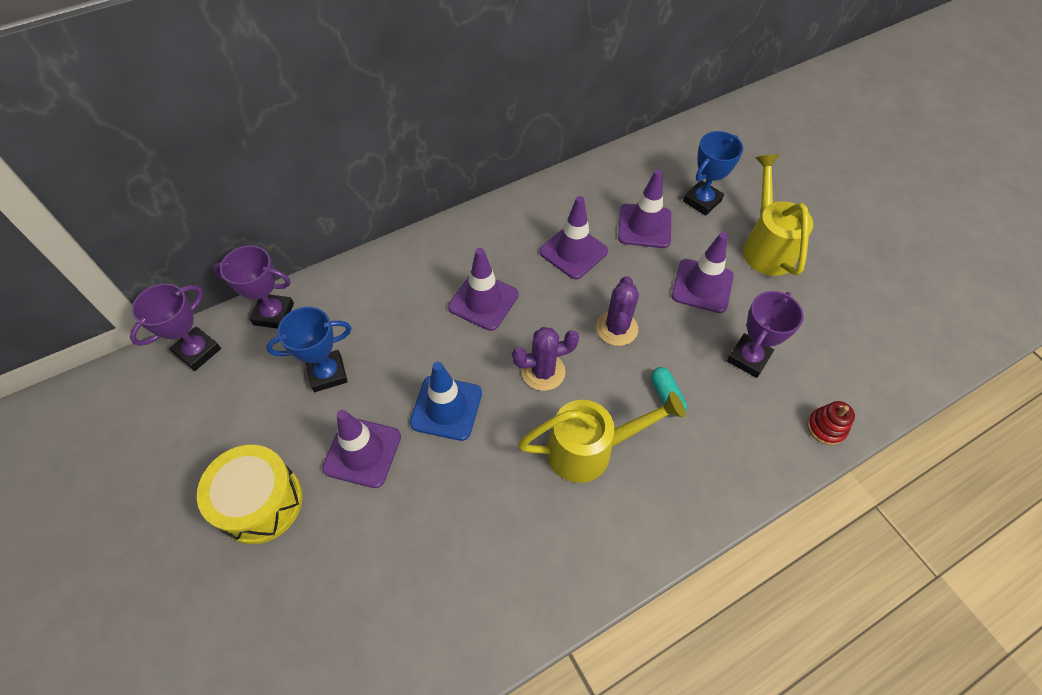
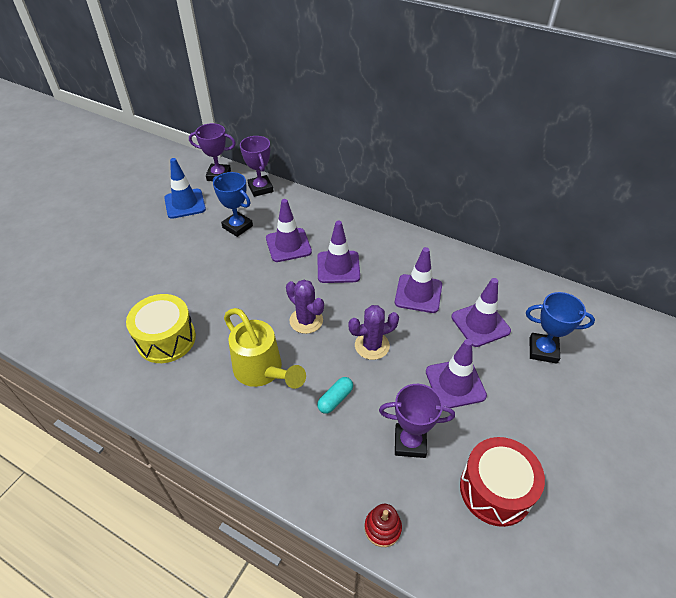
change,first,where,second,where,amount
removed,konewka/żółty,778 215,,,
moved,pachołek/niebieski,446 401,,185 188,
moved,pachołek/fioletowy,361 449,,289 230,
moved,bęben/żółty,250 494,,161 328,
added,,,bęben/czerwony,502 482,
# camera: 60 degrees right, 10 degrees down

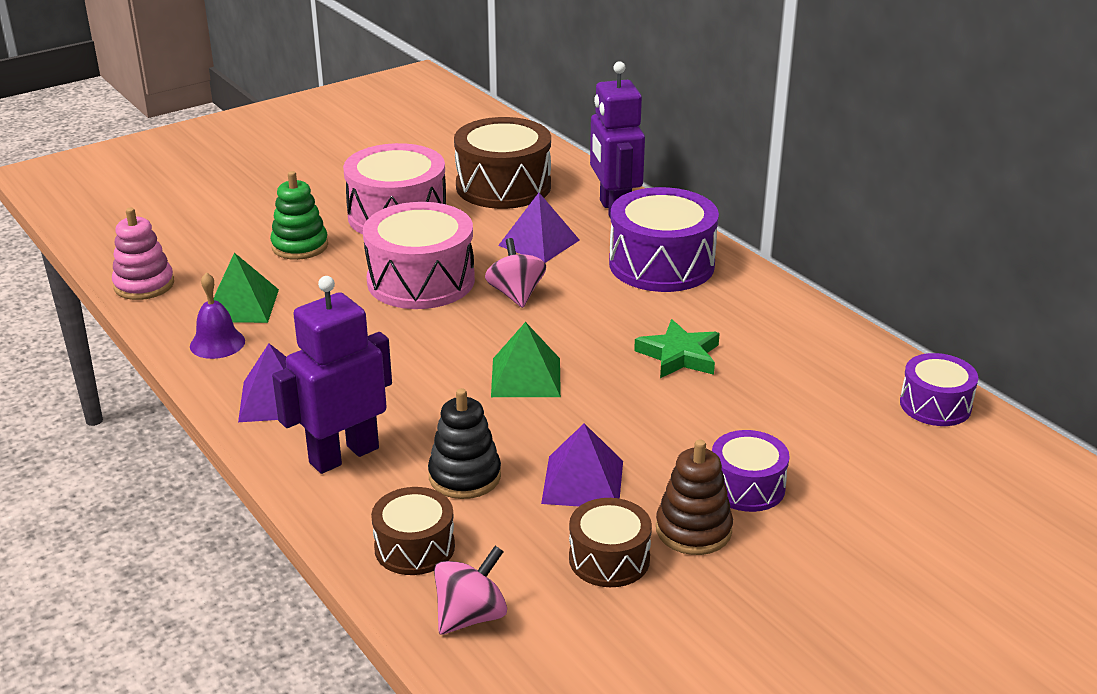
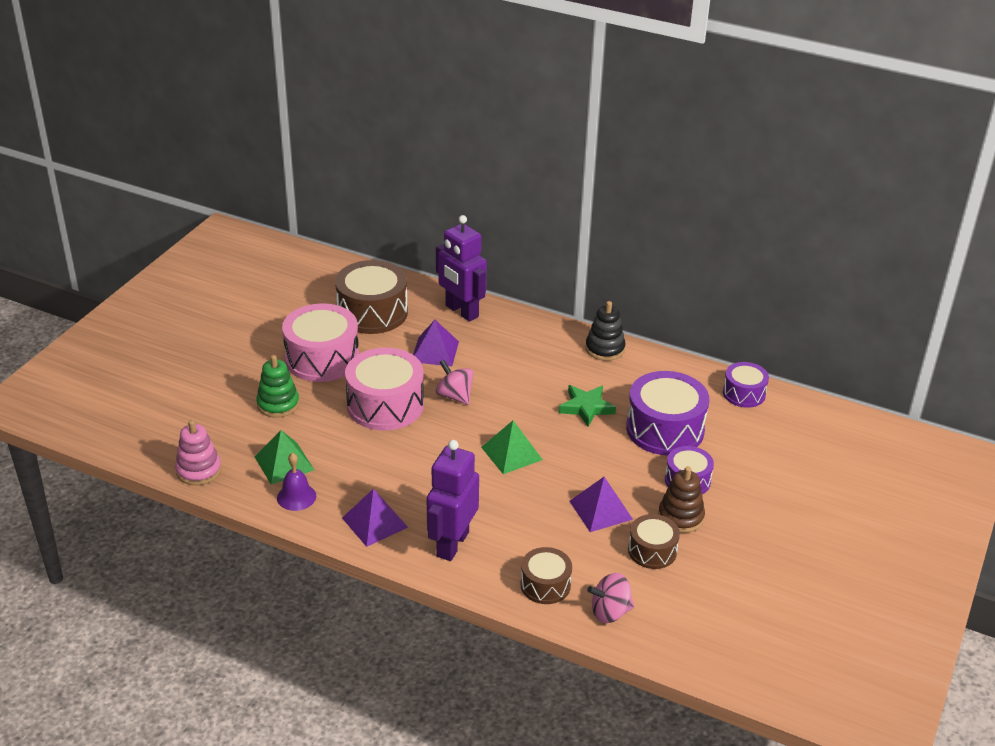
change,first,where,second,where,amount
moved,bęben/fioletowy,664 239,,667 413,
moved,zabawka nakładanka/czarny,464 443,,605 331,
turned,bączek/różowy,470 590,,610 598,120 degrees counterclockwise
# camera: 30 degrees left, 5 degrees up

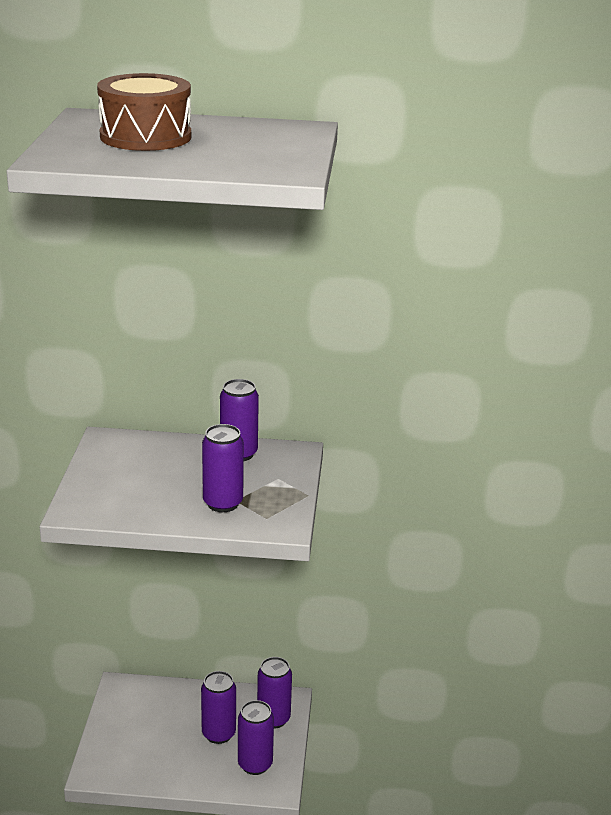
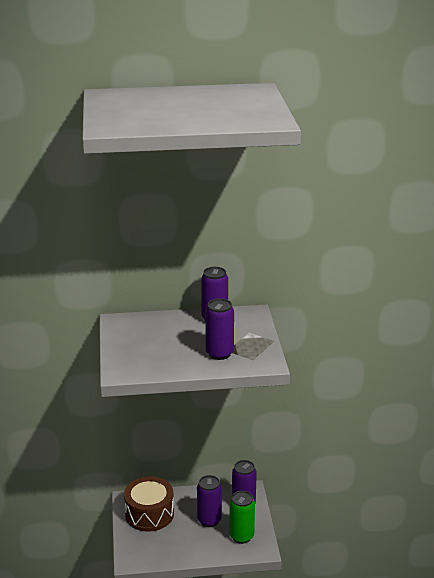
change,first,where,second,where,amount
moved,bęben/brązowy,144 112,,149 504,
recoloured,puszka/fioletowy,256 737,puszka/zielony,242 517,
# camera: 10 degrees left, 0 degrees up

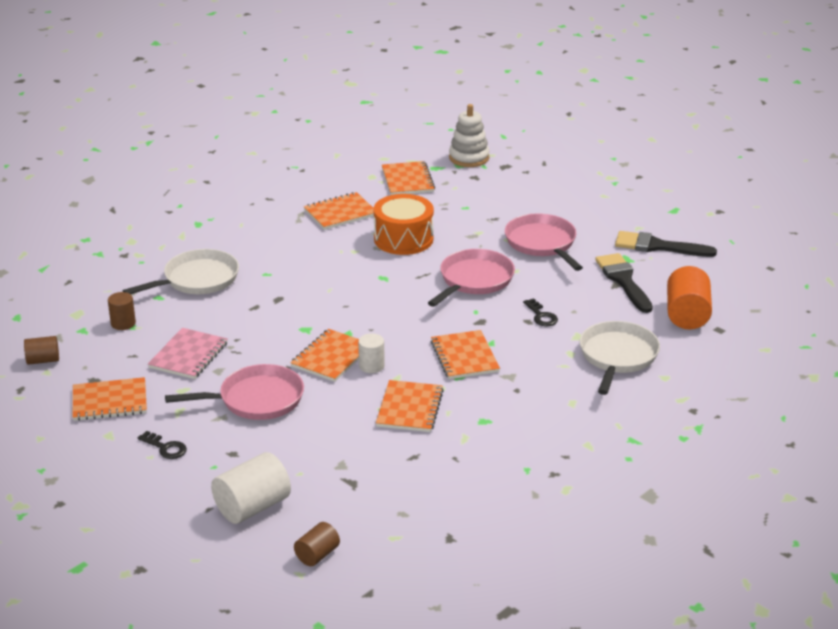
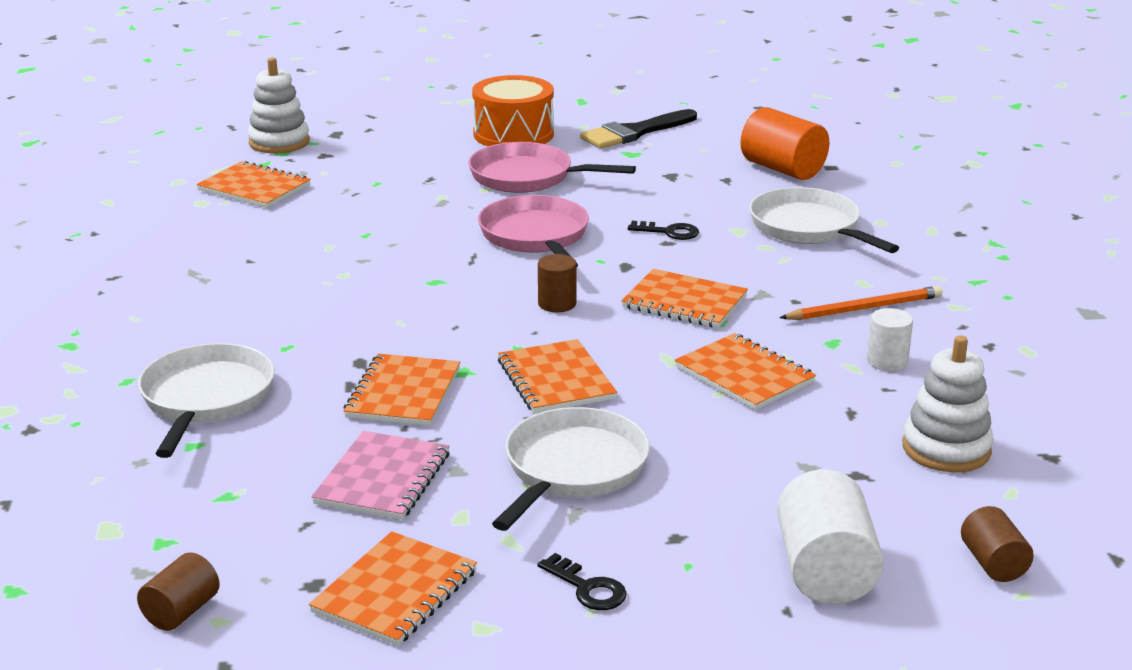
change,first,where,second,where,amount
moved,zeszyt/pomarańczowy,339 211,,402 389,
moved,bęben/pomarańczowy,403 224,,513 110,
removed,pędzel/czarny,624 283,,,
moved,walec/brązowy,122 311,,557 283,
turned,zeszyt/różowy,188 353,,380 475,45 degrees clockwise
moved,walec/biały,371 353,,890 339,
recoloured,patelnia/różowy,234 392,patelnia/biały,571 469,
turned,klucz/czarny,162 445,,582 581,60 degrees clockwise
added,,,ołówek/pomarańczowy,860 303,
added,,,zabawka nakładanka/biały,948 403,
# camera: 50 degrees left, 5 degrees down

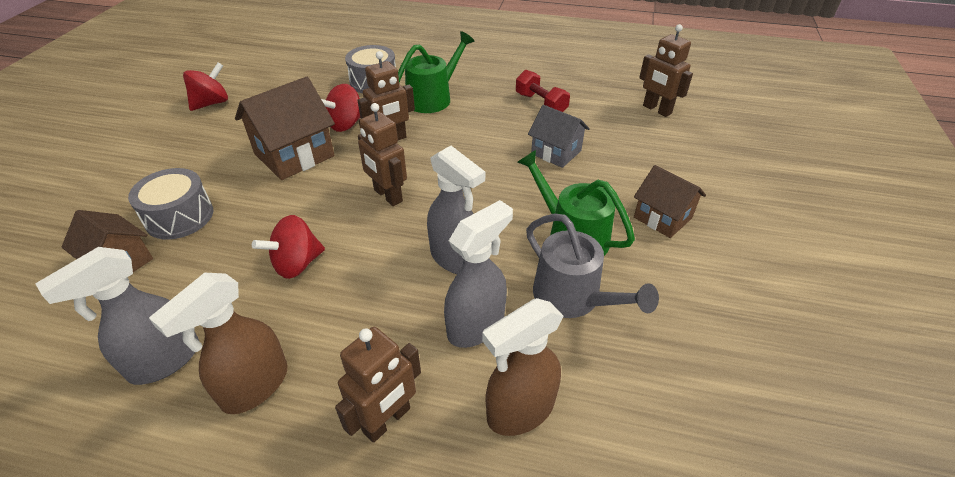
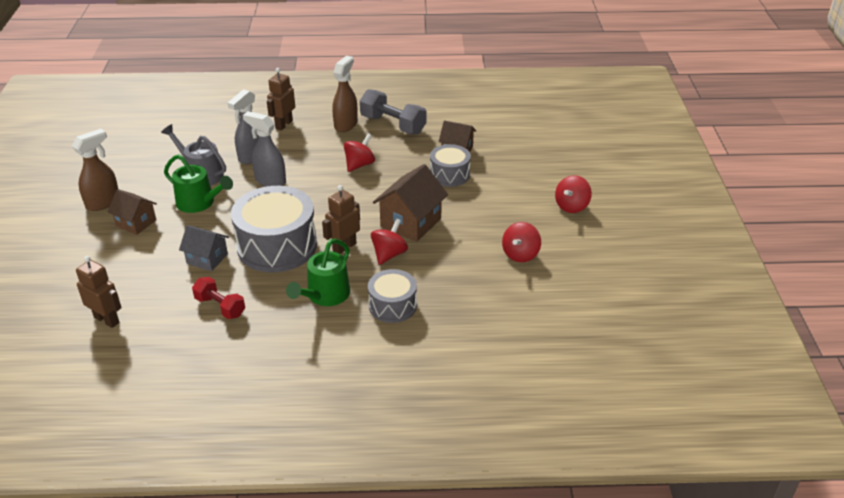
change,first,where,second,where,amount
removed,robot/brązowy,382 154,,,
replaced,spryskiwacz/szary,117 316,hantel/szary,393 112,
moved,spryskiwacz/brązowy,522 367,,95 170,
added,,,bączek/czerwony,573 194,
added,,,bęben/szary,274 229,
# camera: 165 degrees right, 5 degrees down

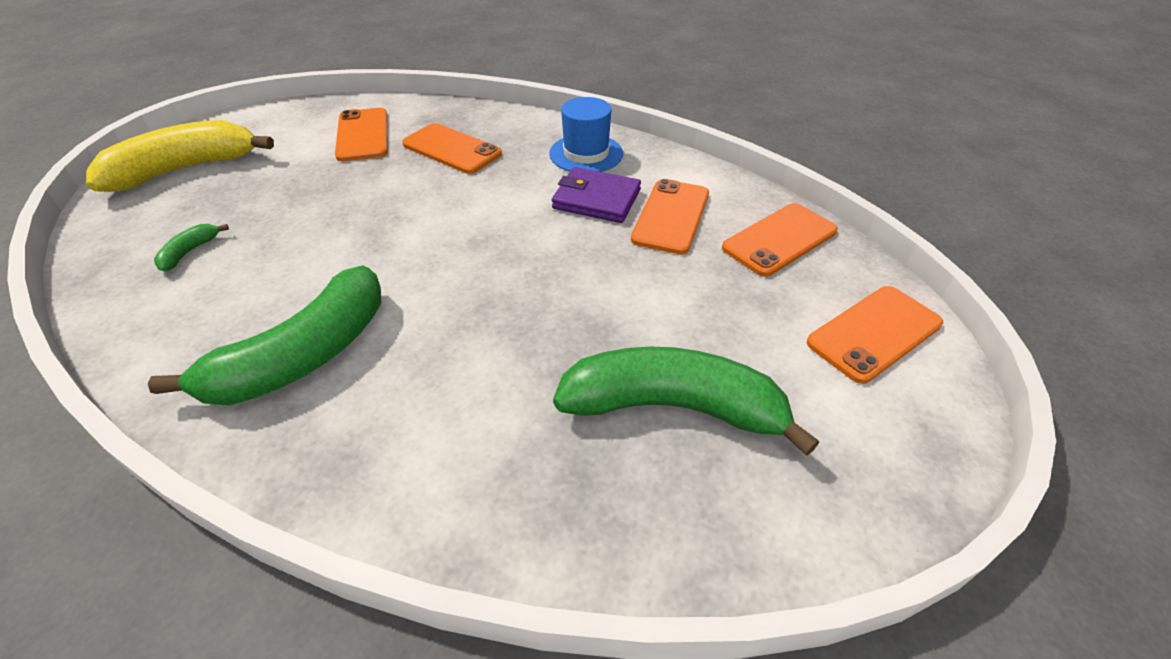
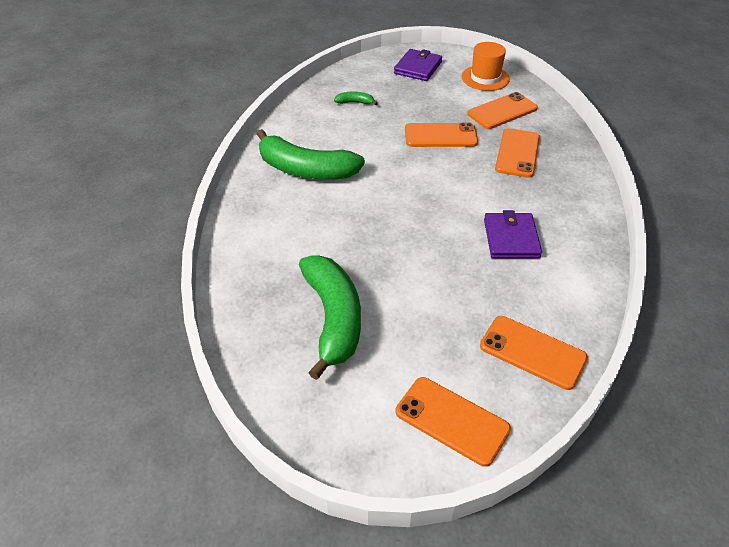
change,first,where,second,where,amount
removed,kapelusz/niebieski,586 134,,,
replaced,banan/żółty,180 156,portfel/fioletowy,418 65,
moved,telefon/pomarańczowy,670 216,,441 135,
added,,,kapelusz/pomarańczowy,485 66,
# camera: 70 degrees right, 0 degrees up

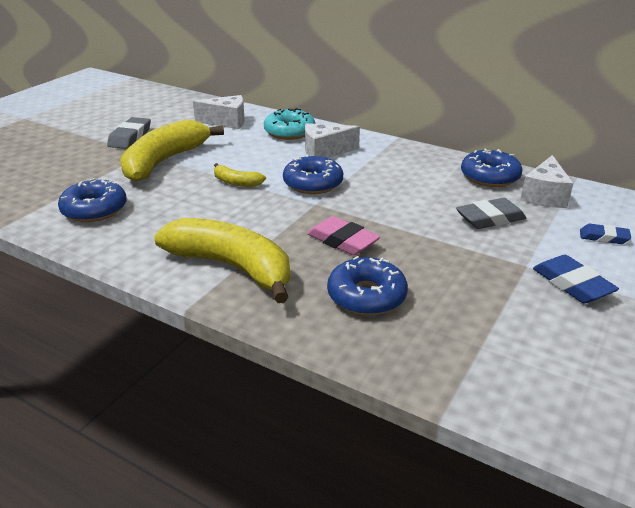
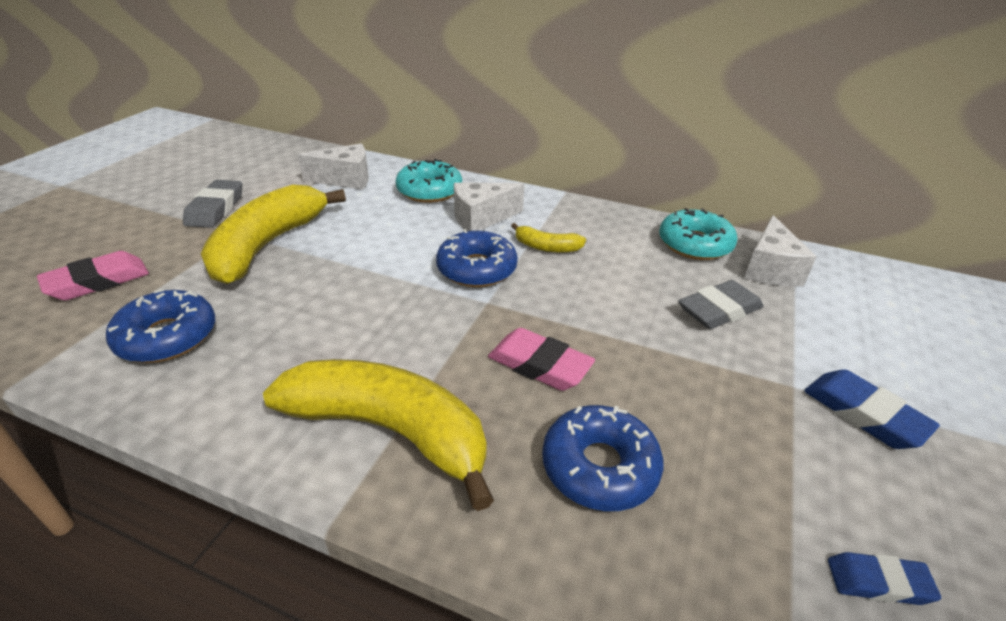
change,first,where,second,where,amount
recoloured,donut/niebieski,492 167,donut/turkusowy,698 234,
moved,banan/żółty,240 175,,548 238,
moved,gumka do mazania/niebieski,605 234,,884 578,
added,,,gumka do mazania/różowy,93 275,
# camera: 10 degrees left, 5 degrees up

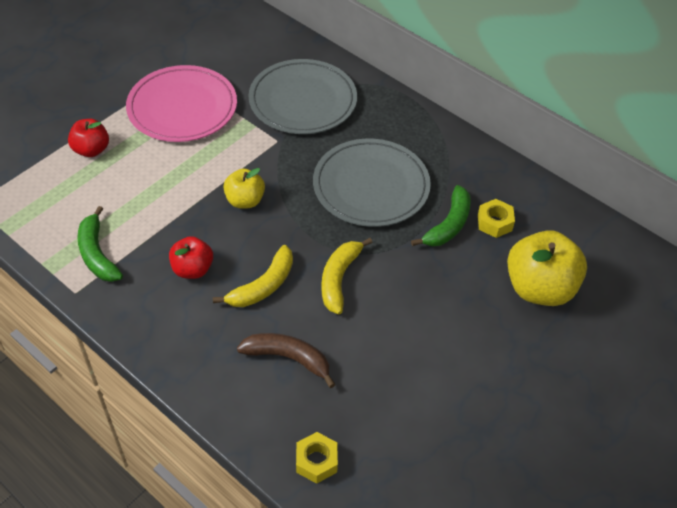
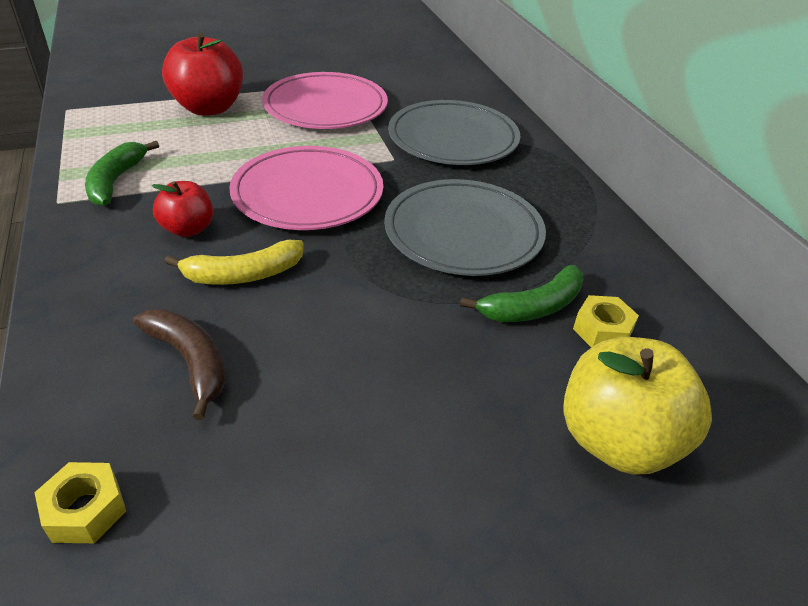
change,first,where,second,where,amount
resized,jabłko/czerwony,88 138,,202 74,x1.75
replaced,jabłko/żółty,244 188,talerz/różowy,306 188,
removed,banan/żółty,347 276,,,
# camera: 30 degrees right, 10 degrees down

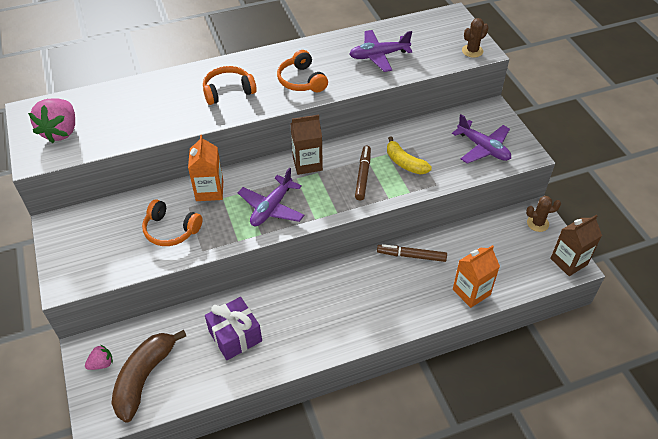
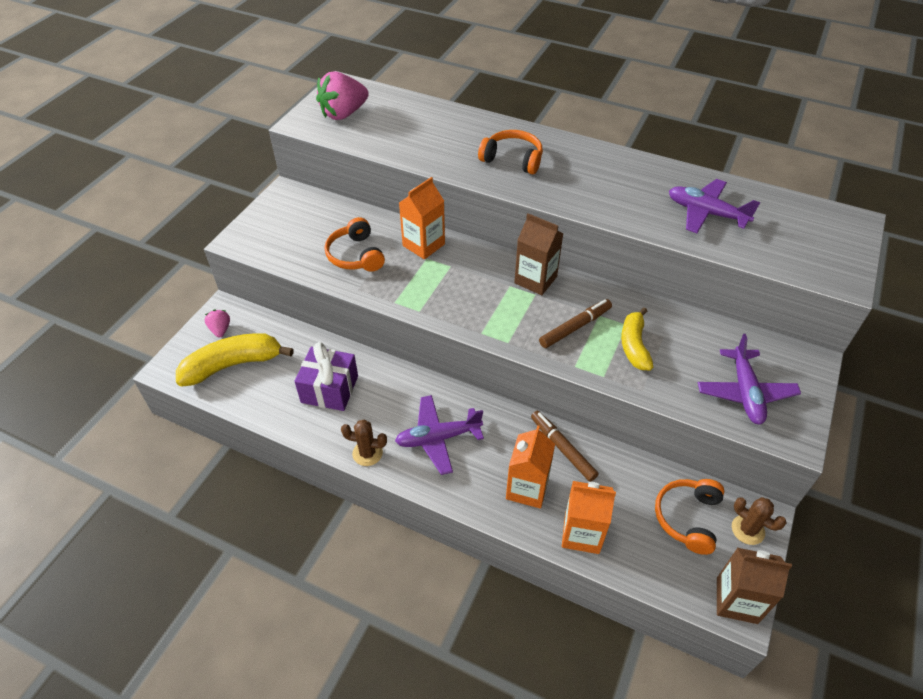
change,first,where,second,where,amount
moved,kaktus/brązowy,475 38,,364 443,
moved,słuchawki/pomarańczowy,302 71,,689 517,
moved,samolot/fioletowy,271 196,,439 435,
recoloured,banan/brązowy,148 376,banan/żółty,235 359,
turned,truskawka/różowy,99 357,,217 324,120 degrees counterclockwise
added,,,karton mleka/pomarańczowy,530 467,
# camera: 45 degrees right, 0 degrees up

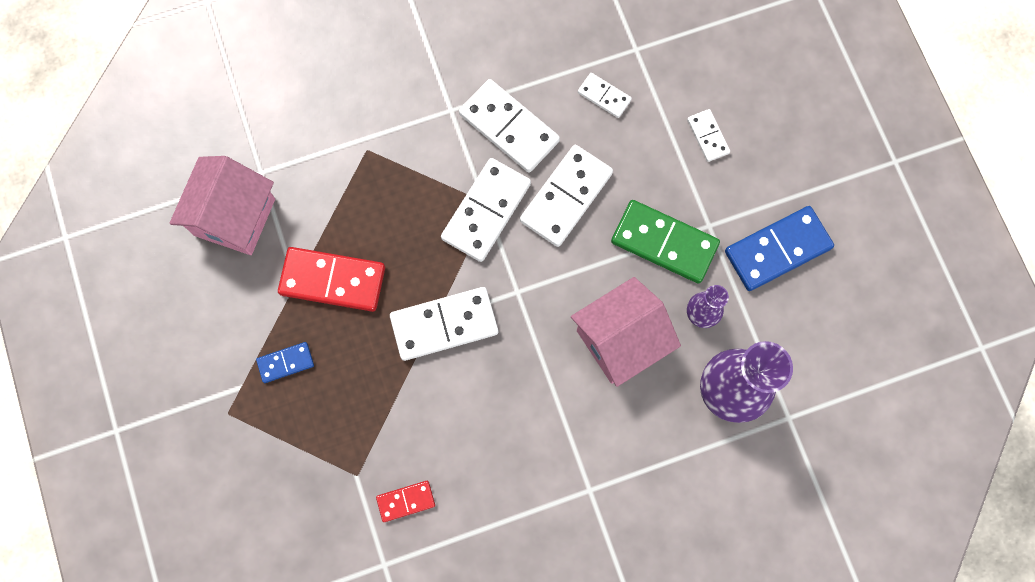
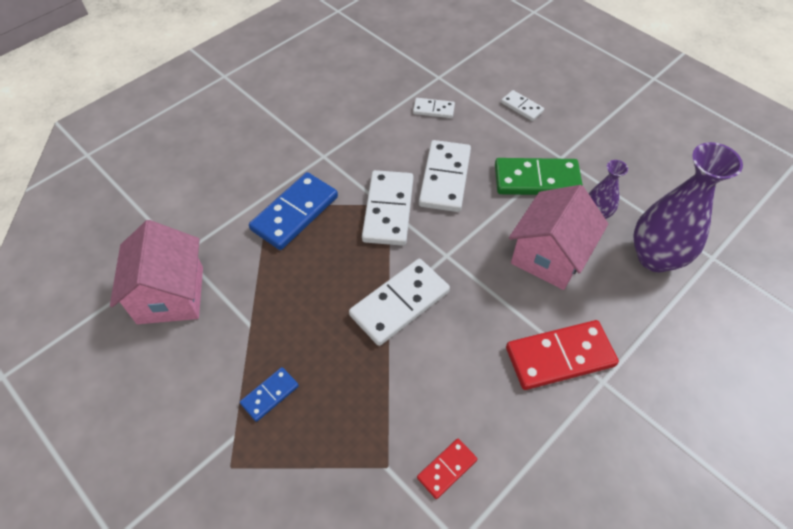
change,first,where,second,where,amount
removed,kostka domina/biały,509 126,,,
moved,kostka domina/niebieski,779 248,,293 211,
moved,kostka domina/czerwony,331 279,,562 355,
# camera: 25 degrees left, 20 degrees down

